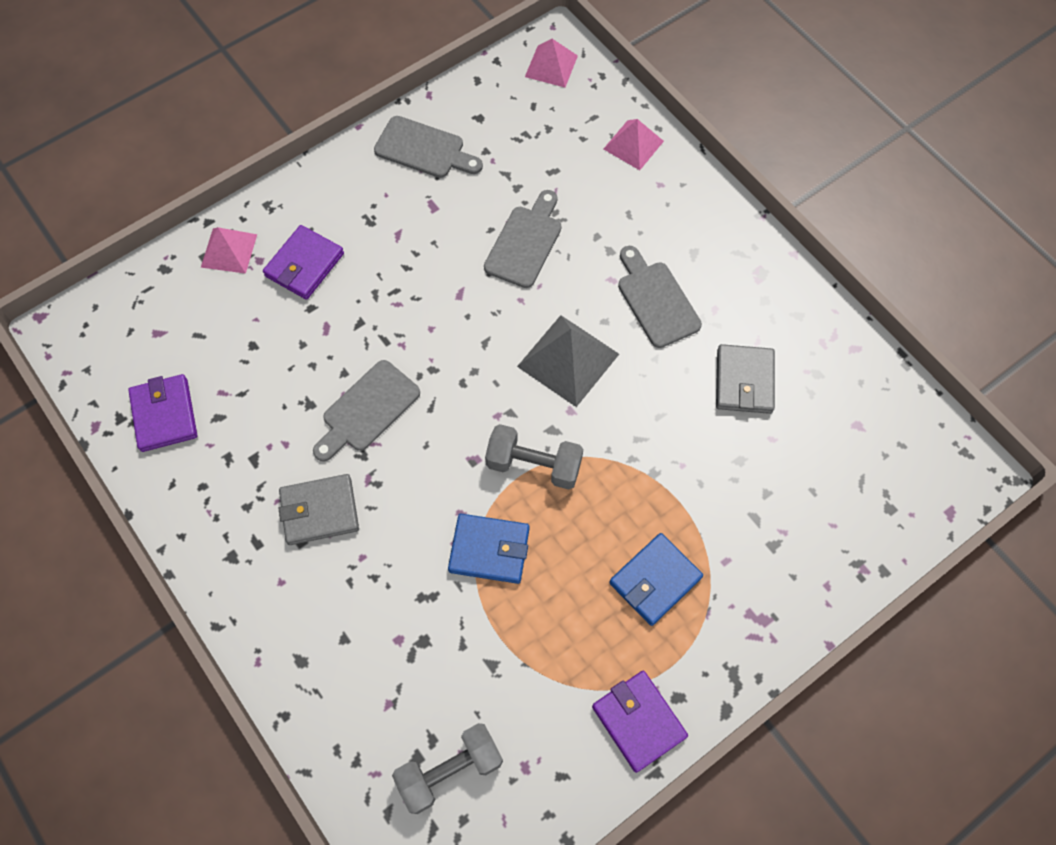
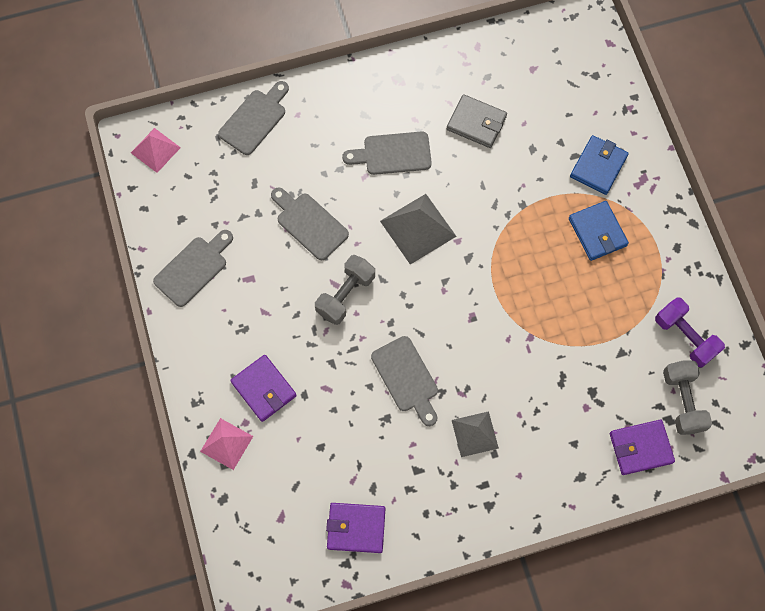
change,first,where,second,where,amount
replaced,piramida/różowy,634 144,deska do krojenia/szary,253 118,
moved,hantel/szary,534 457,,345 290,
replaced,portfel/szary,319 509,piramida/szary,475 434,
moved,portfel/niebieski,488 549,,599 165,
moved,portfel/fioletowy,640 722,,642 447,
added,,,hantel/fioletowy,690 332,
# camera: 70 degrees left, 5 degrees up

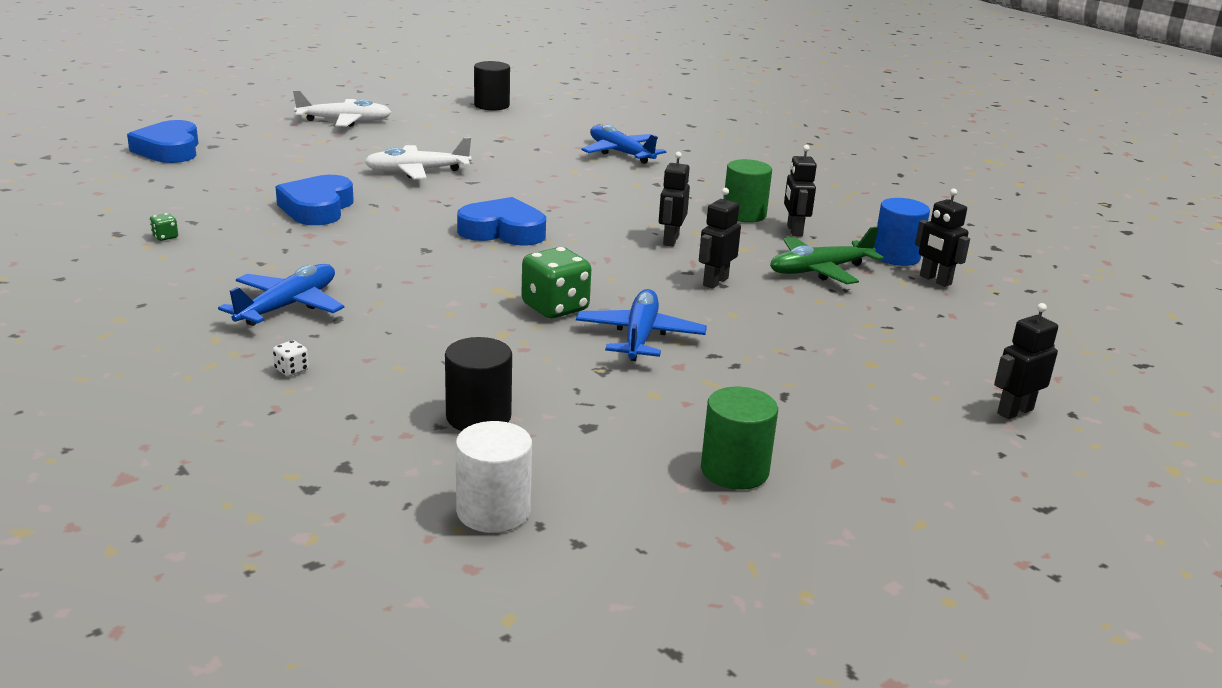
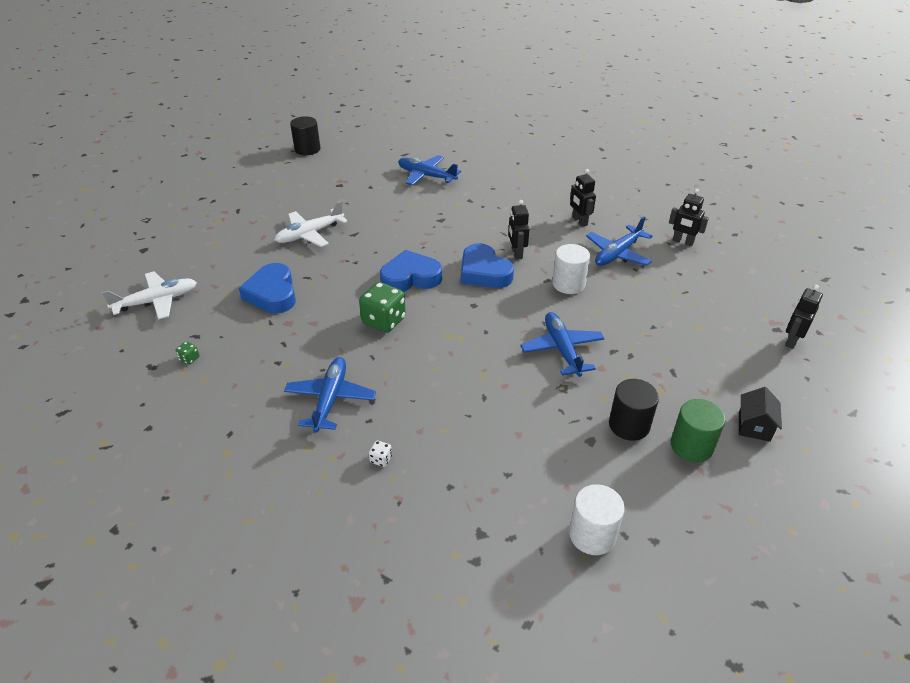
change,first,where,second,where,amount
moved,samolot/biały,342 108,,149 296,
moved,serce/niebieski,163 141,,487 265,
removed,walec/zielony,748 190,,,
replaced,robot/czarny,720 238,walec/biały,571 269,
removed,walec/niebieski,902 232,,,
recoloured,samolot/zielony,827 255,samolot/niebieski,619 241,
moved,kostka do gry/zielony,556 282,,382 307,
moved,walec/czarny,478 384,,634 410,
added,,,domek/czarny,760 414,
# camera: 20 degrees left, 15 degrees up

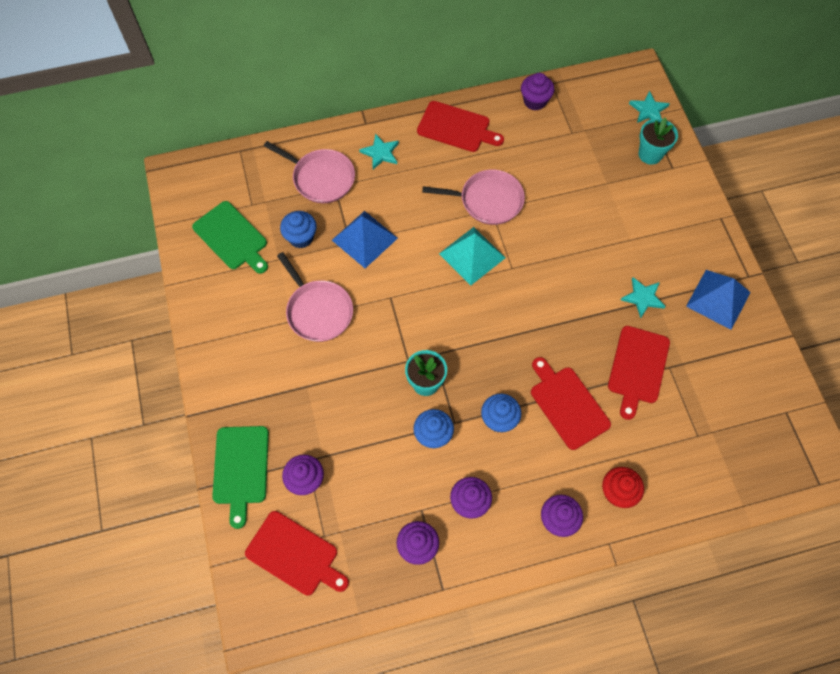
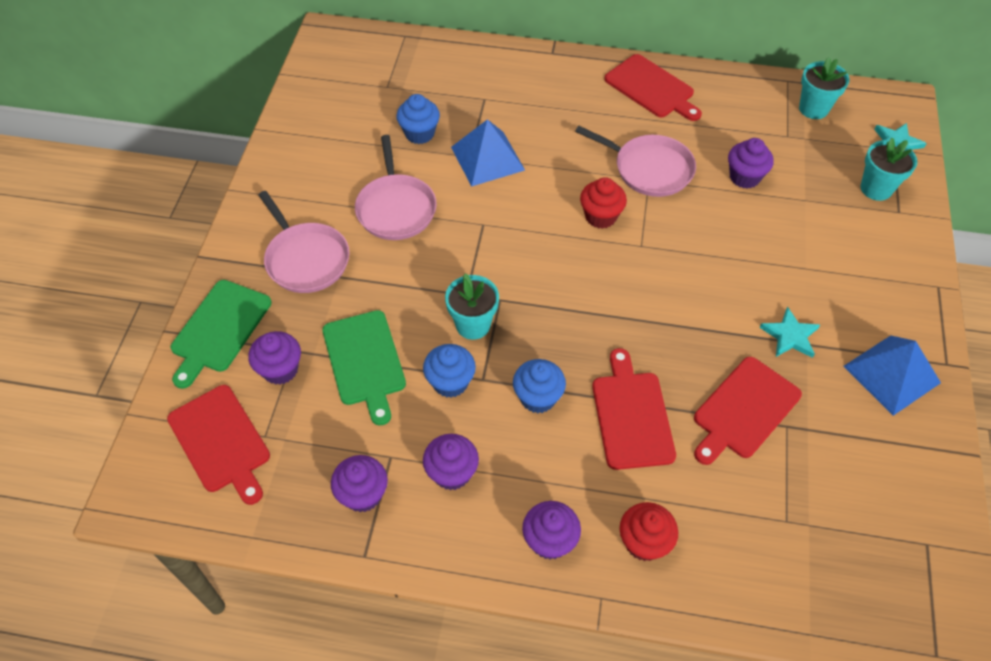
change,first,where,second,where,amount
moved,muffinka/fioletowy,537 91,,751 163,
removed,gwiazda/turkusowy,379 151,,,
moved,patelnia/różowy,309 172,,304 242,
moved,deska do krojenia/zielony,230 237,,364 367,
replaced,piramida/turkusowy,472 256,muffinka/czerwony,603 203,
added,,,doniczka/turkusowy,824 88,
# camera: 25 degrees right, 10 degrees down

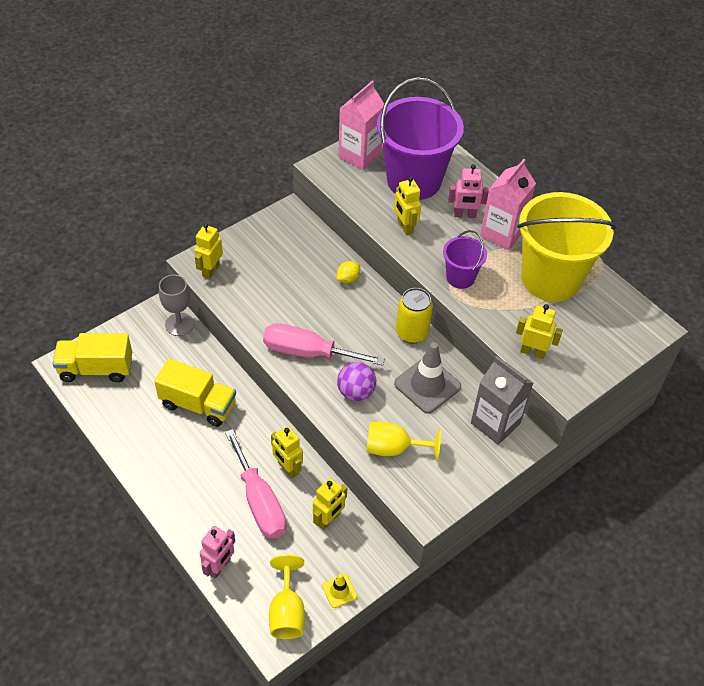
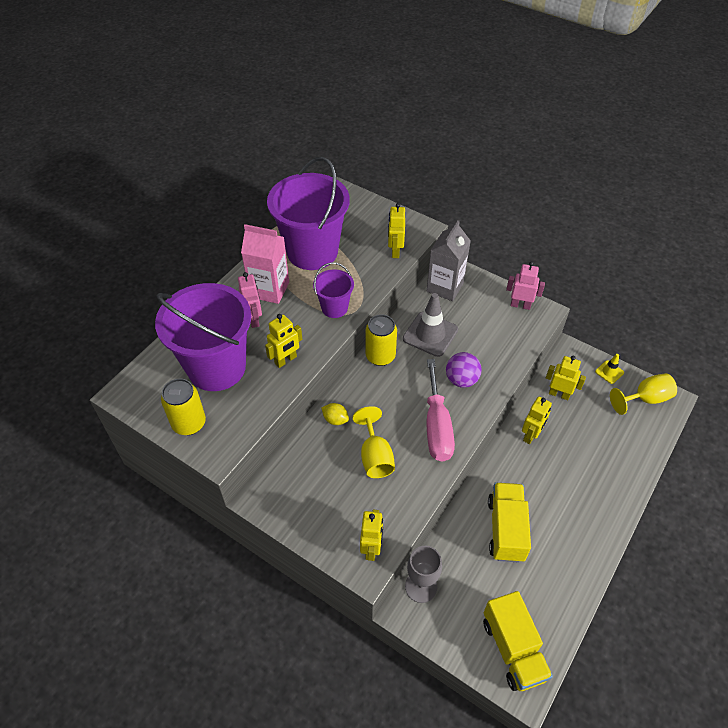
change,first,where,second,where,amount
replaced,karton mleka/różowy,361 125,puszka/żółty,183 406,
recoloured,wiadro/żółty,567 247,wiadro/fioletowy,308 213,
turned,robot/żółty,209 251,,371 535,90 degrees counterclockwise
moved,kielich/żółty,404 442,,374 442,
removed,śrubokręt/różowy,256 484,,,
moved,robot/różowy,217 552,,525 286,
# camera: 105 degrees left, 0 degrees up

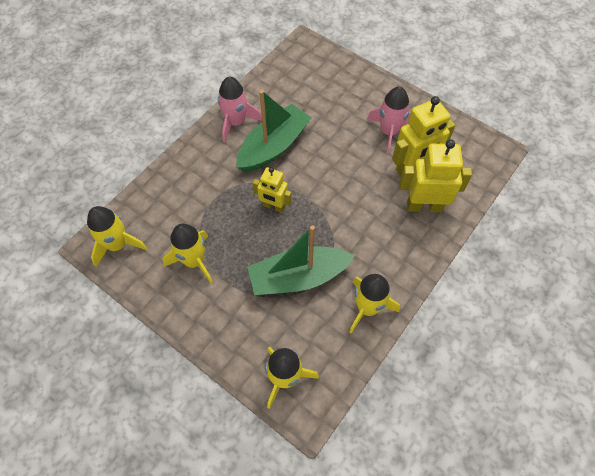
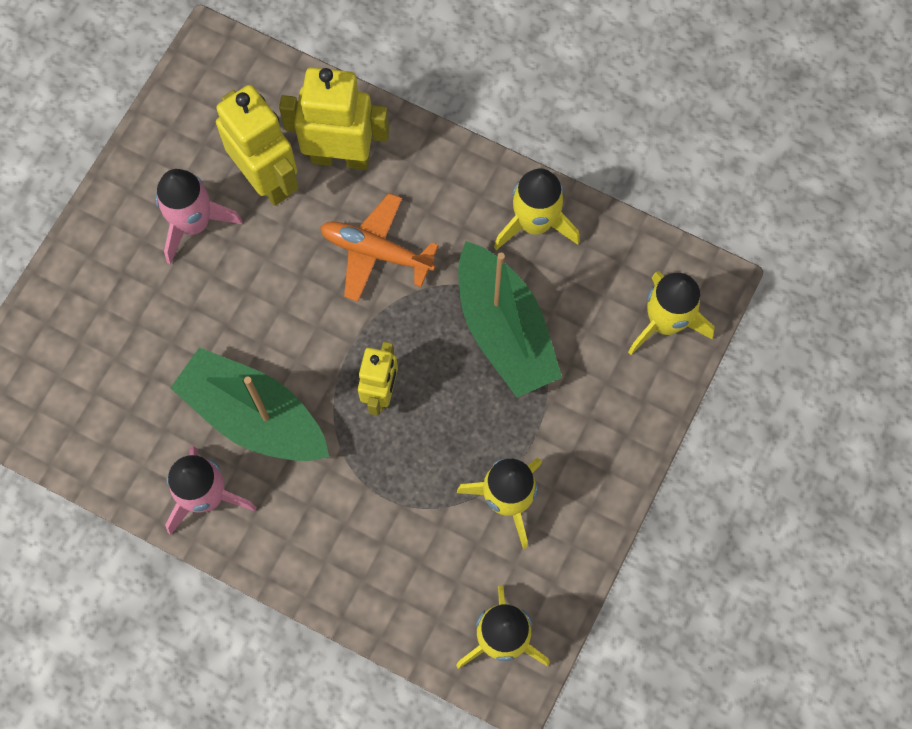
change,first,where,second,where,amount
turned,robot/żółty,435 175,,334 118,105 degrees clockwise
added,,,samolot/pomarańczowy,379 247,
# camera: 100 degrees left, 10 degrees up

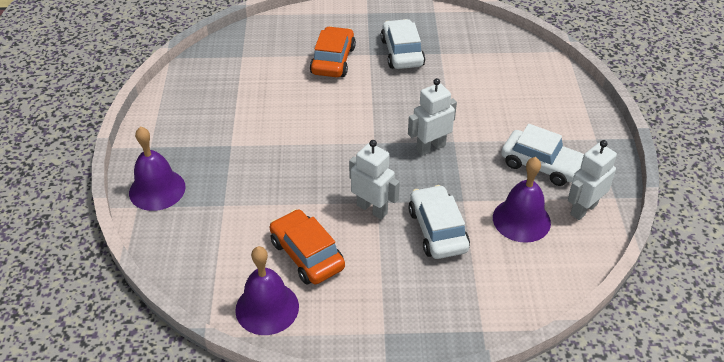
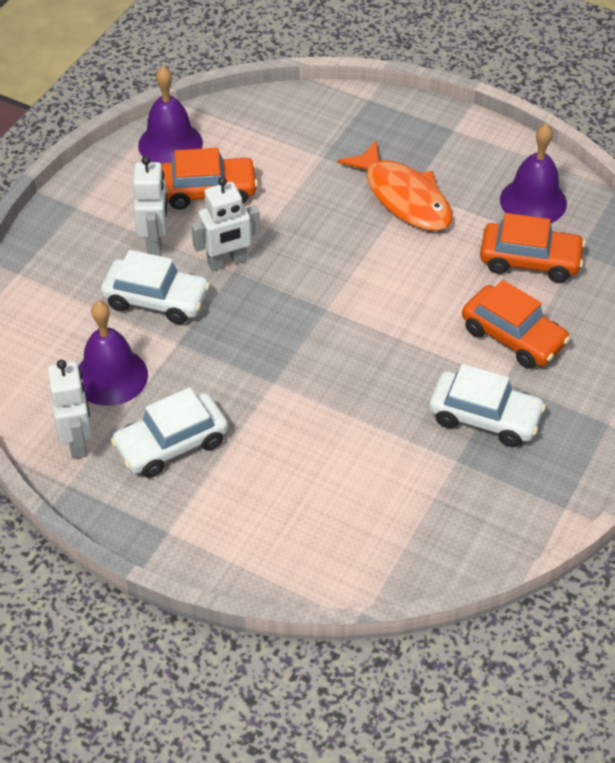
change,first,where,second,where,amount
moved,robot/biały,432 117,,150 205,
moved,dzwonek/fioletowy,157 168,,533 173,
added,,,ryba/pomarańczowy,395 185,
added,,,samochód/pomarańczowy,532 248,
# camera: 120 degrees right, 5 degrees up

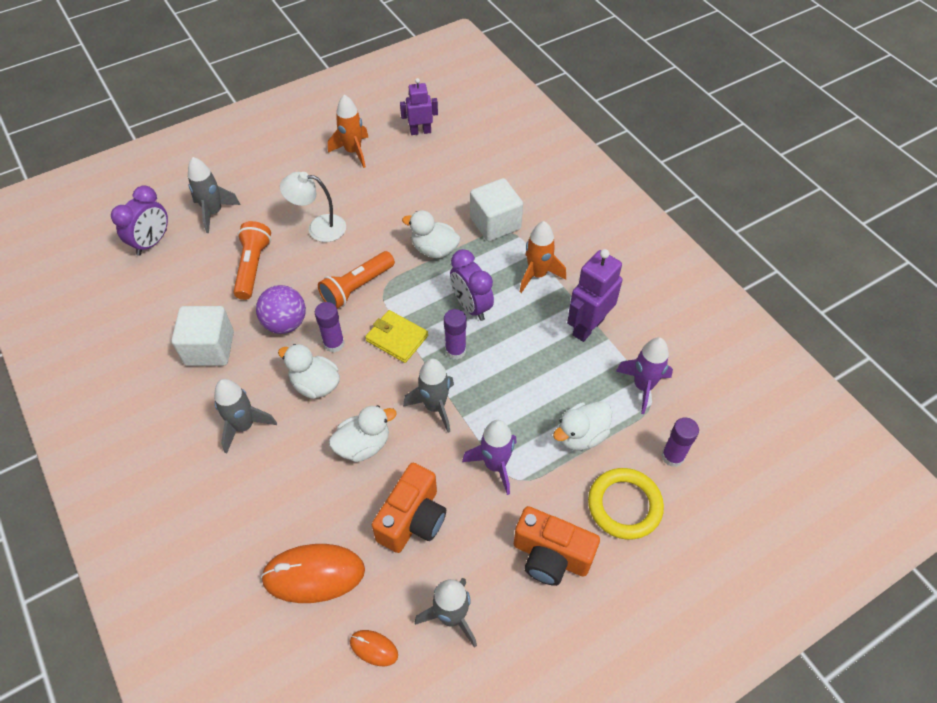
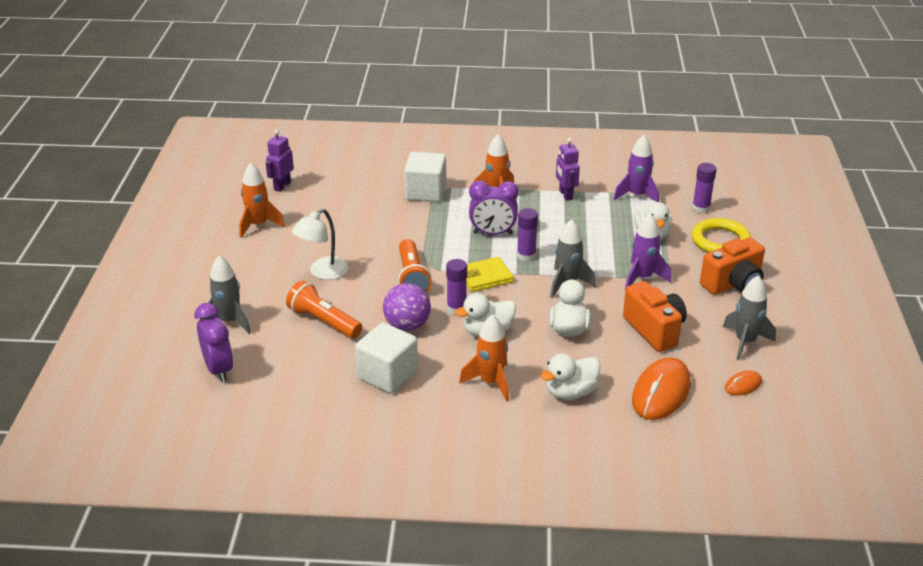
change,first,where,second,where,amount
moved,kaczka/biały,431 234,,570 376,
resized,robot/fioletowy,594 295,,568 169,x0.65
recoloured,rakieta/szary,245 416,rakieta/pomarańczowy,484 358,
# camera: 55 degrees left, 20 degrees down

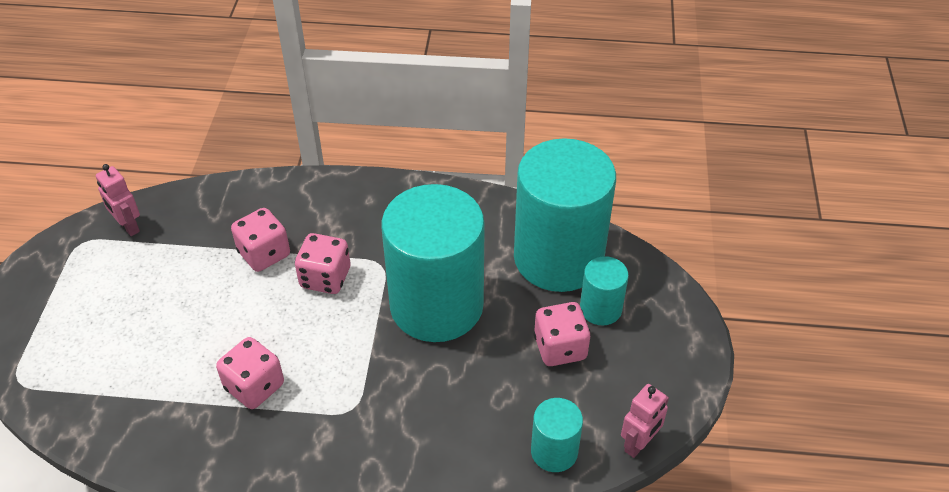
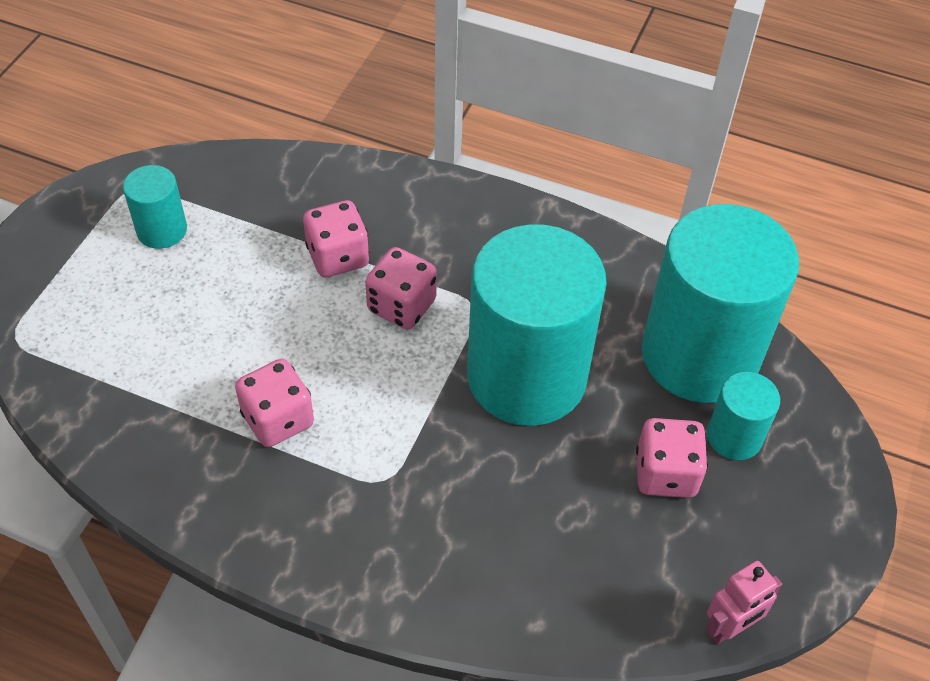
change,first,where,second,where,amount
removed,robot/różowy,118 200,,,
moved,walec/turkusowy,557 435,,155 207,
# camera: 15 degrees right, 5 degrees up

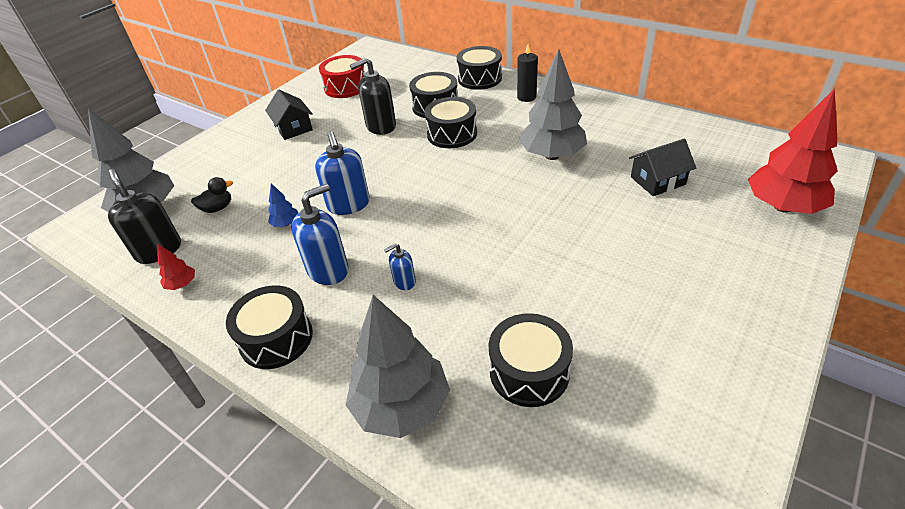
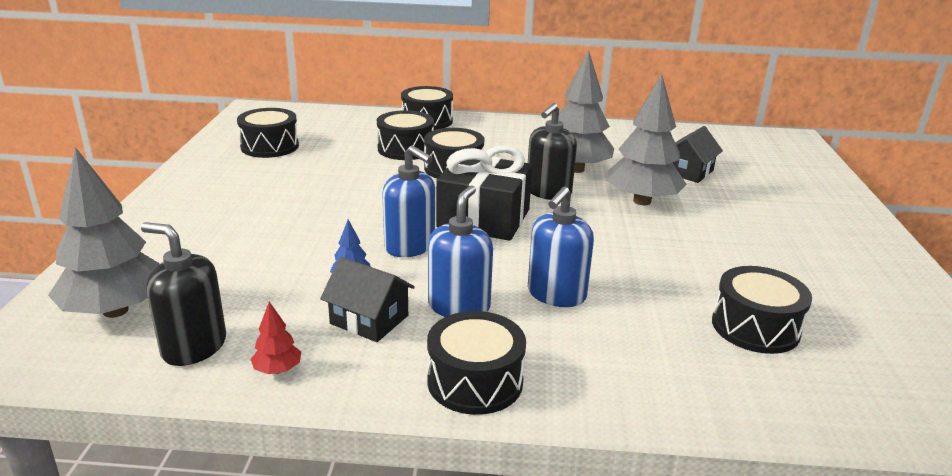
change,first,where,second,where,amount
removed,świeca/czarny,527 73,,,
recoloured,bęben/czerwony,342 76,bęben/czarny,268 133,
moved,dozownik mydła/czarny,373 96,,552 151,
removed,drzewko/czerwony,793 151,,,
moved,domek/czarny,289 115,,367 299,
removed,kaczka/czarny,212 195,,,
resized,dozownik mydła/niebieski,400 267,,561 247,x1.89
moved,drzewko/szary,398 366,,647 139,
added,,,prezent/czarny,484 193,
# camera: 35 degrees left, 15 degrees down

